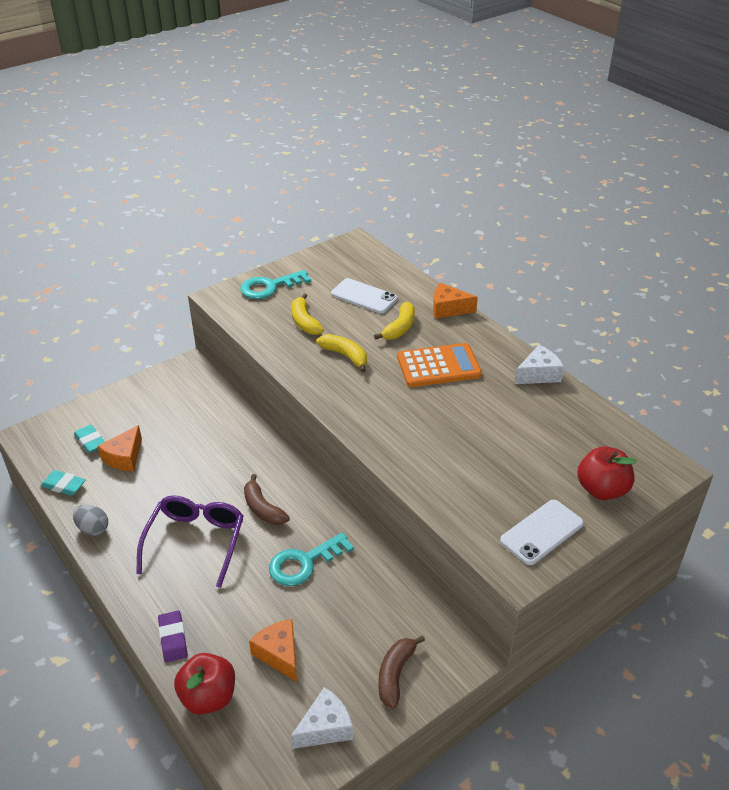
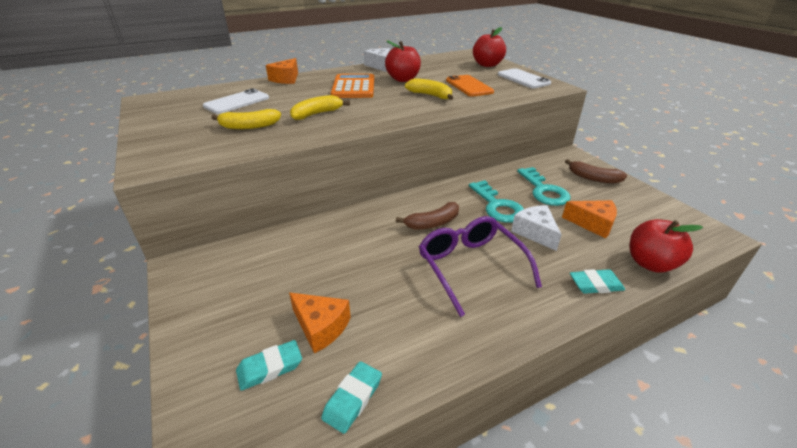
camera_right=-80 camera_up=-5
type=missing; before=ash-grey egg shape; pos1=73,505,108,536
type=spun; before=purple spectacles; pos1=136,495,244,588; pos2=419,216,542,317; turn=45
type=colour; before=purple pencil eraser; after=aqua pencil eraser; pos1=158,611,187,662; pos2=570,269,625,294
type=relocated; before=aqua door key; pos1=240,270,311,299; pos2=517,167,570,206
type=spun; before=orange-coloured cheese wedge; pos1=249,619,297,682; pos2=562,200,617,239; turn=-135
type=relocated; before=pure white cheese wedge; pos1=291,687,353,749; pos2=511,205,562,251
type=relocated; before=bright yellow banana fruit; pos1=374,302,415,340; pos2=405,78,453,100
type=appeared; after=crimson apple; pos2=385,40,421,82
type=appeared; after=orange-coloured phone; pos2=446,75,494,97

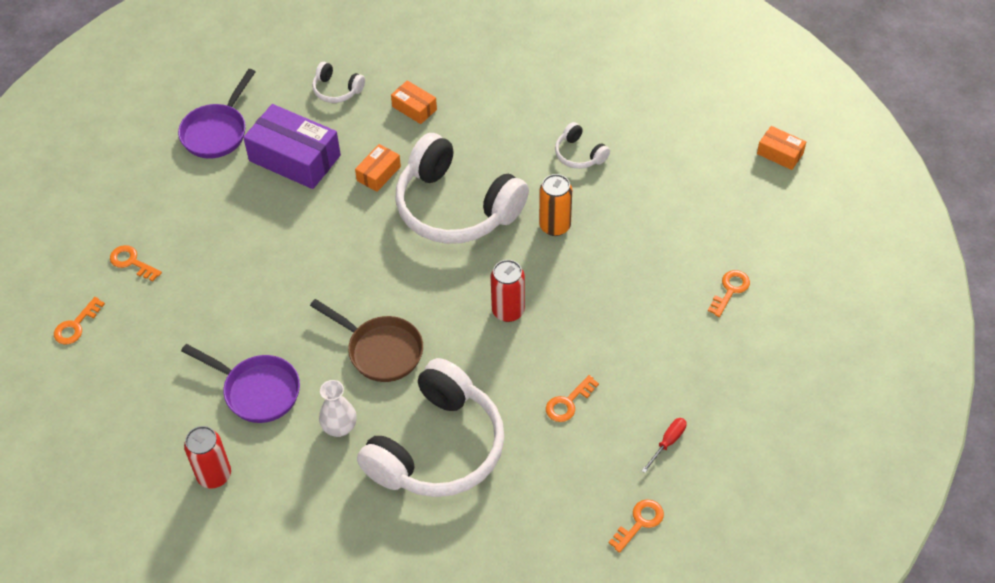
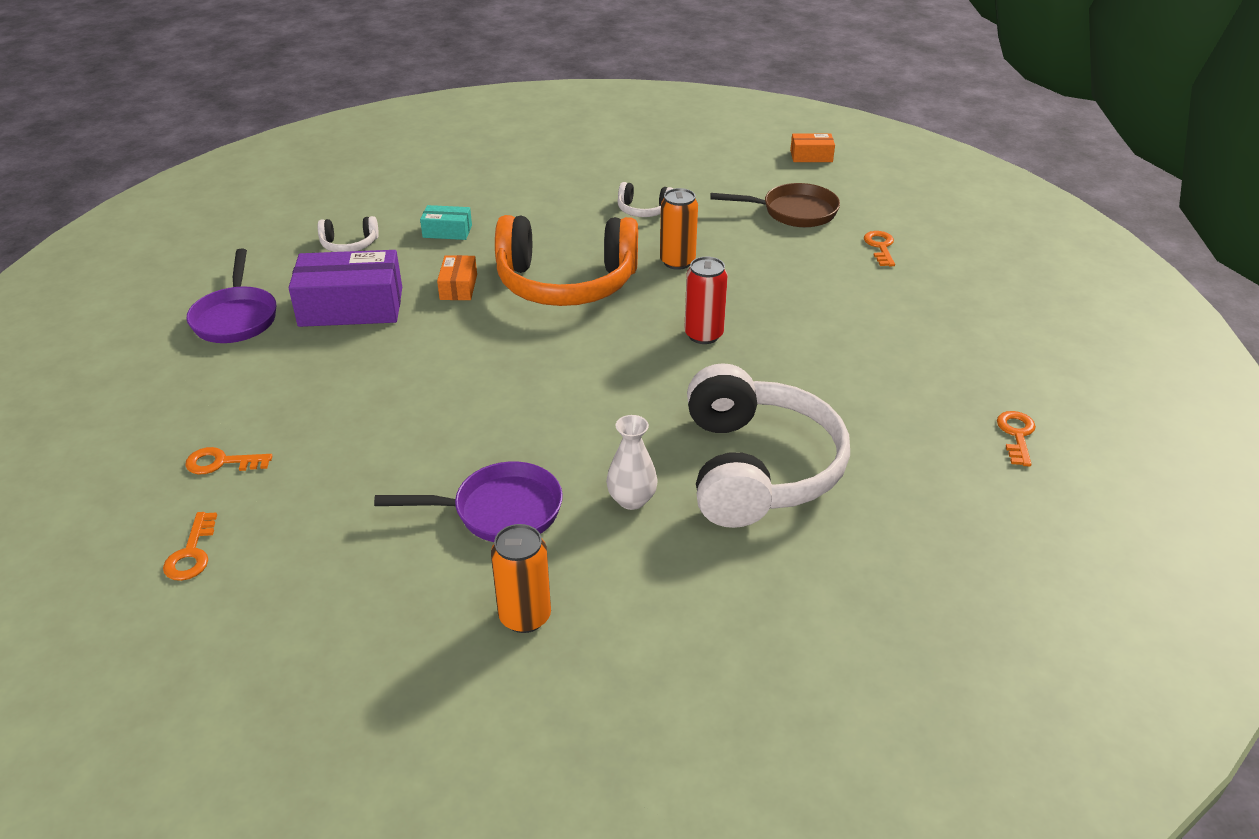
camera_right=-35 camera_up=-15
type=colour; before=crimson tin; after=orange-coloured tin; pos1=184,426,231,488; pos2=491,524,551,633
type=relocated; before=brown pan; pos1=310,299,423,382; pos2=710,183,840,227
type=colour; before=orange-coloured package; after=aqua package; pos1=391,80,437,124; pos2=420,205,472,240
type=colour; before=pure white headset; after=orange-coloured headset; pos1=396,133,529,244; pos2=495,215,638,306
type=missing; before=orange-coloured door key; pos1=546,375,599,422
type=missing; before=crimson flat screwdriver; pos1=641,418,687,473

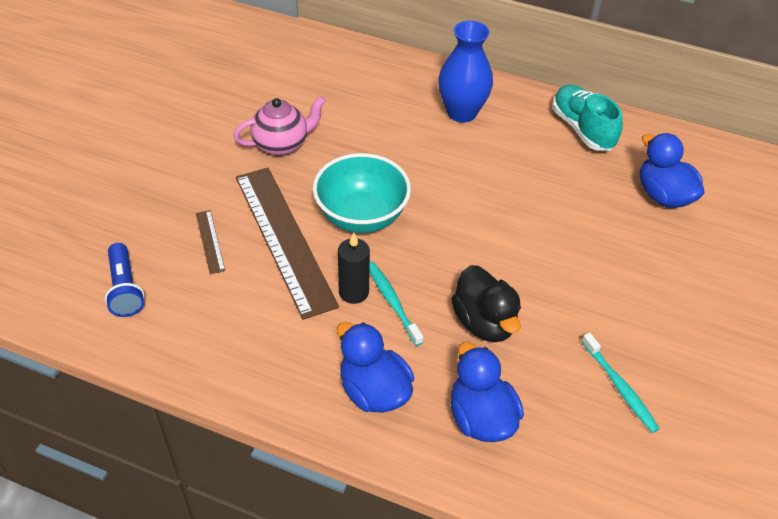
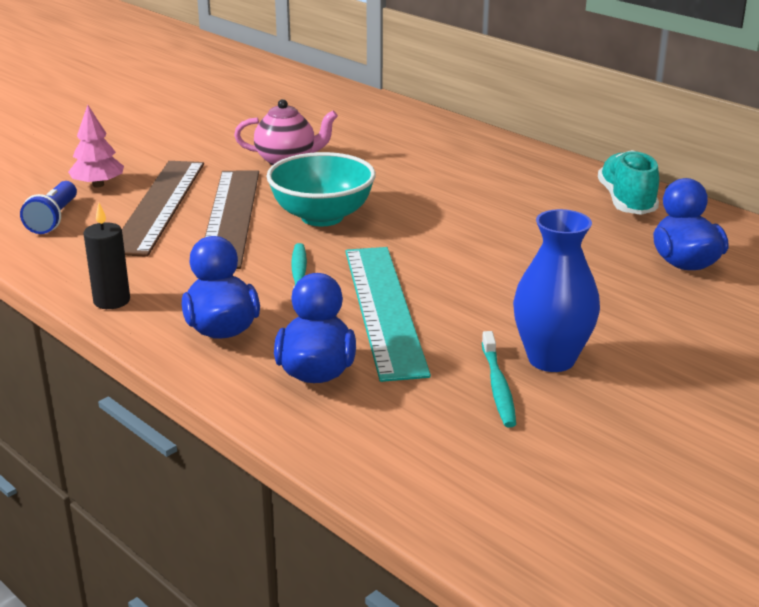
camera_right=25 camera_up=-20
type=size; before=brown ruler; pos1=196,210,225,274; pos2=122,161,204,257; scale=2.43
type=relocated; before=ebony wax candle; pos1=338,232,370,304; pos2=83,203,130,309
type=relocated; before=royal blue tall vase; pos1=438,21,493,123; pos2=513,209,600,372
type=exchanged; before=ebony duck; after=aqua ruler; pos1=451,265,521,342; pos2=345,247,431,382
type=appeared; after=rosy toy tree; pos2=68,105,124,188

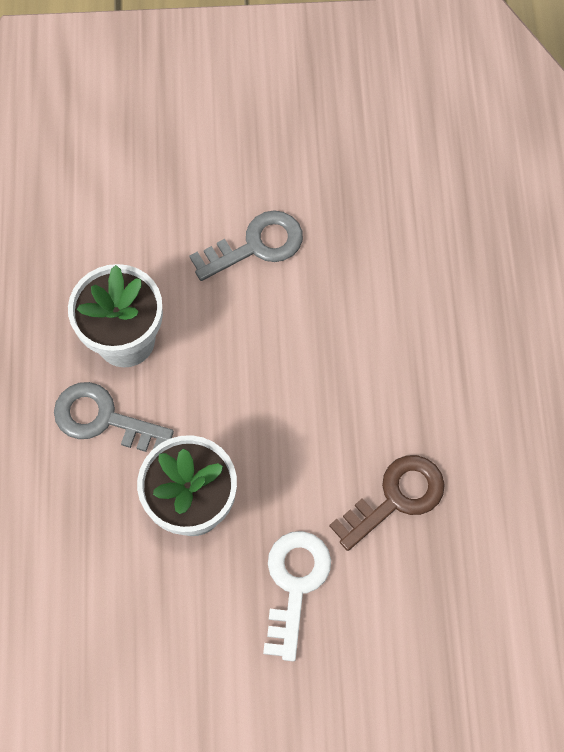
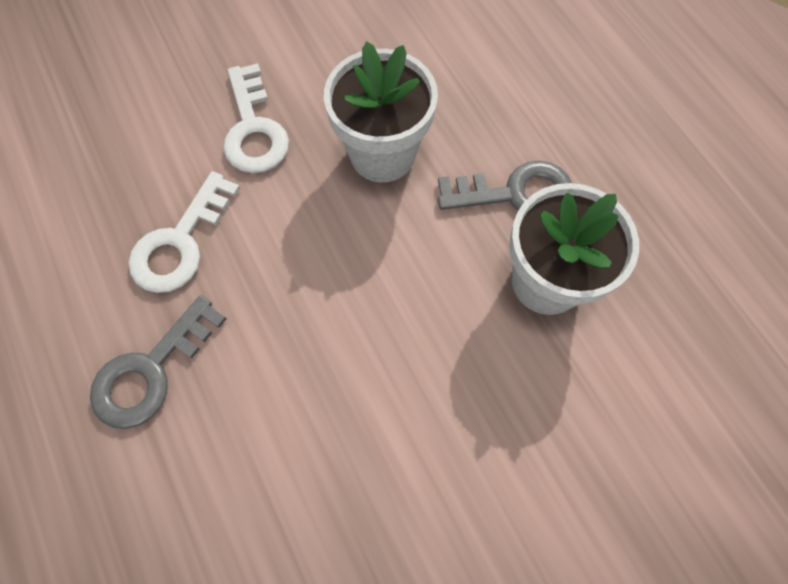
camera_right=155 camera_up=0
type=relocated; before=ash-grey door key; pos1=189,210,303,281; pos2=90,295,226,429
type=colour; before=brown door key; after=pure white door key; pos1=329,455,445,551; pos2=128,171,240,293

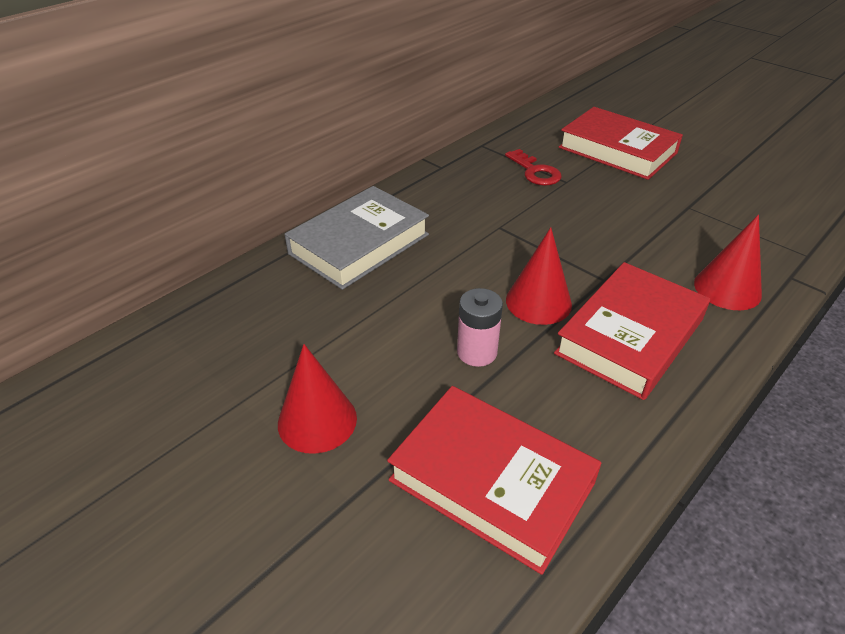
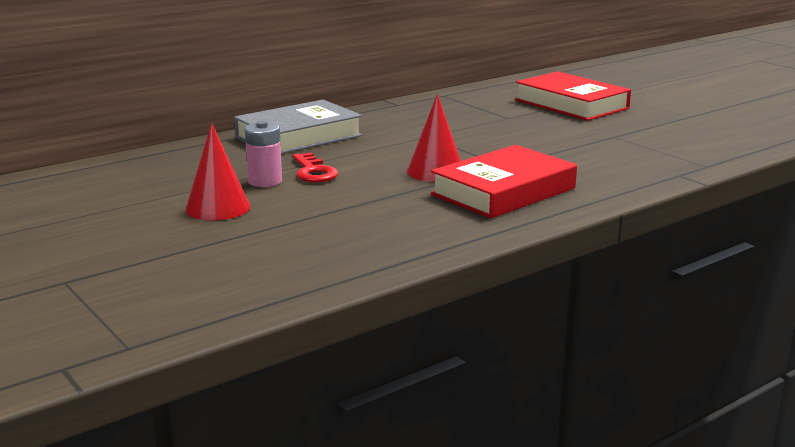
camera_right=10 camera_up=-20
type=missing; before=crimson hardcover; pos1=387,386,601,575
type=relocated; before=rosy power cell; pos1=457,288,503,367; pos2=245,121,282,187
type=relocated; before=crimson door key; pos1=505,149,562,185; pos2=292,153,338,183
type=missing; before=crimson cone; pos1=694,214,762,310

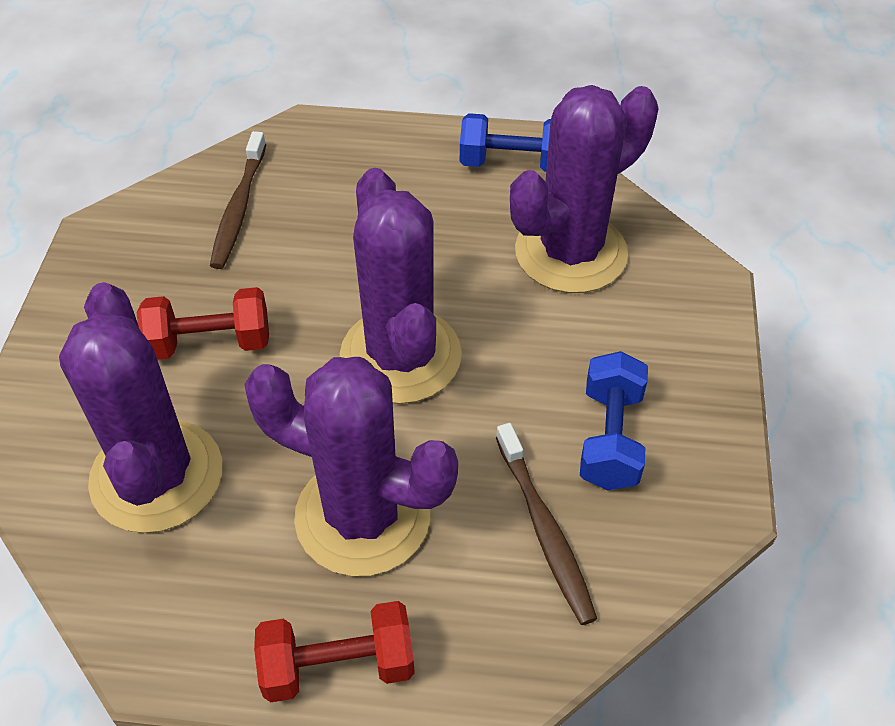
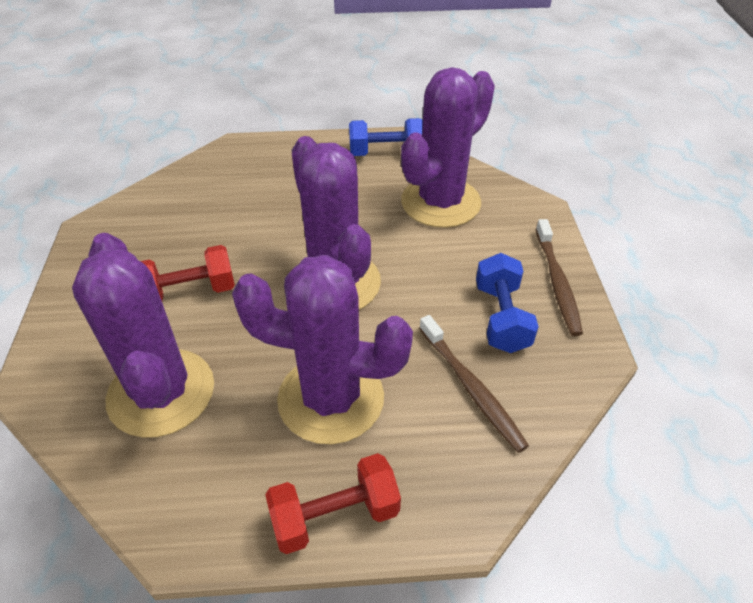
camera_right=-10 camera_up=-5
type=relocated; before=brown toothbrush; pos1=210,131,266,269; pos2=536,219,583,336

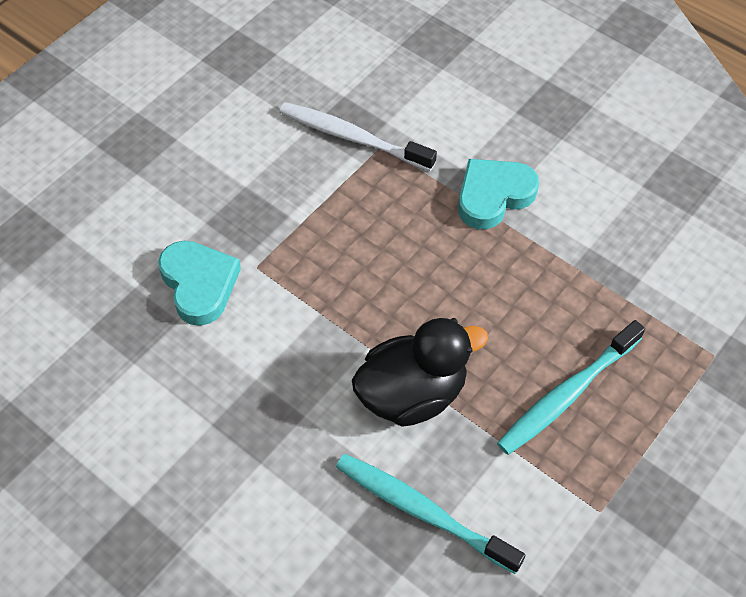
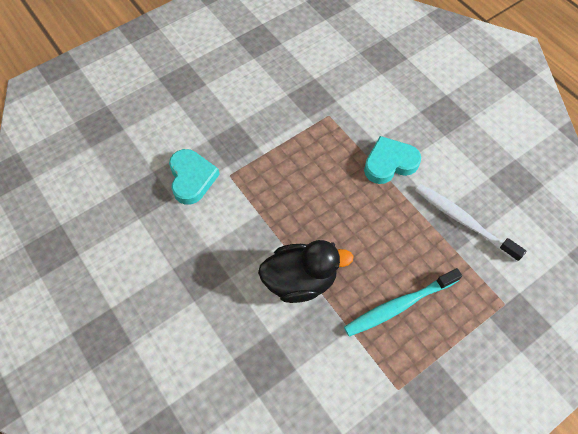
camera_right=15 camera_up=5
type=relocated; before=pure white toothbrush; pos1=279,102,437,171; pos2=415,184,526,262
type=missing; before=aqua toothbrush; pos1=336,454,525,574

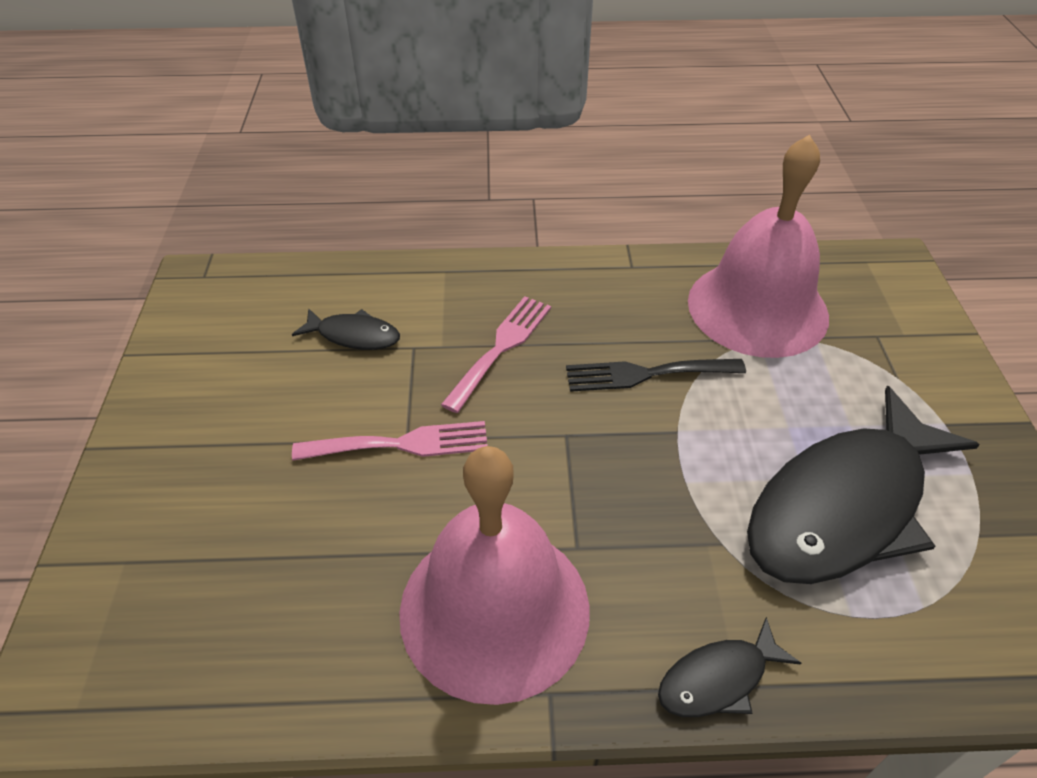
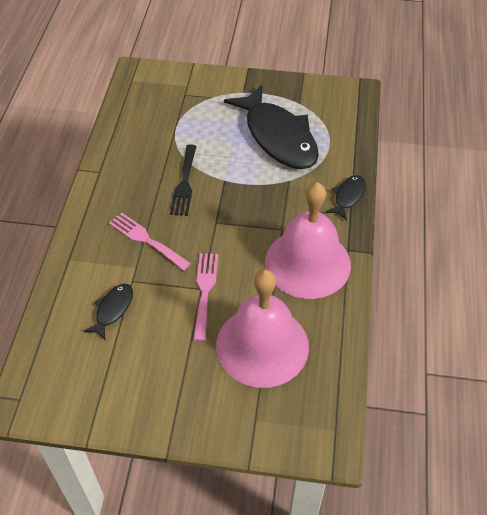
camera_right=-80 camera_up=5
type=spun; before=ebony fish; pos1=658,617,801,717; pos2=326,175,366,220; turn=-135
type=relocated; before=rosy bell; pos1=688,135,829,358; pos2=216,269,309,388

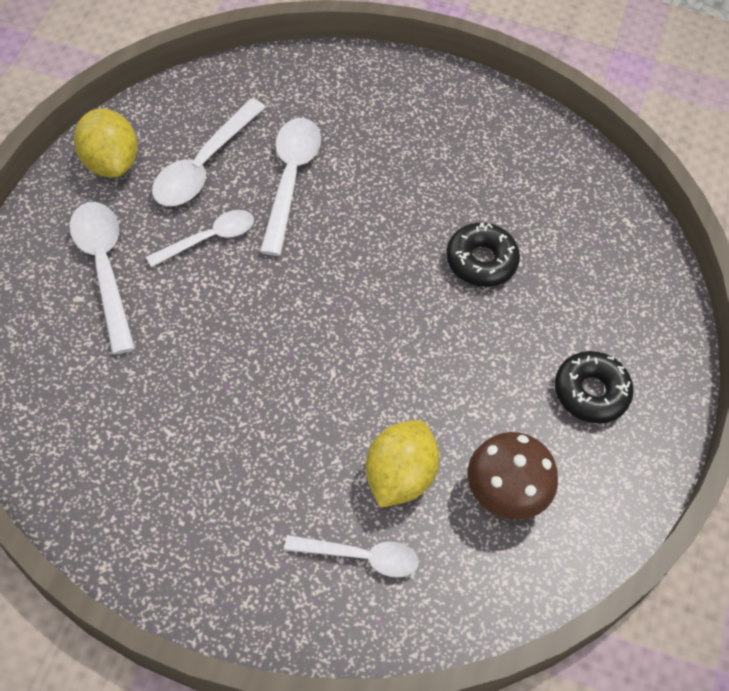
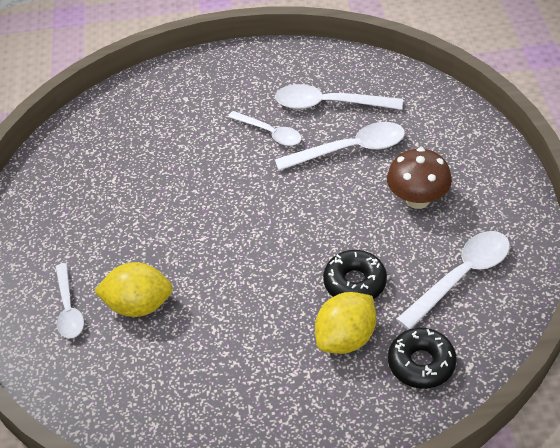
camera_right=75 camera_up=-10
type=relocated; before=pure white teaspoon; pos1=69,202,135,354; pos2=396,231,510,330
type=relocated; before=bright yellow citrus fruit; pos1=74,109,138,177; pos2=315,292,376,354
type=relocated; before=brown fungus; pos1=468,432,558,520; pos2=387,148,452,209
type=relocated; before=ebony donut; pos1=555,351,634,423; pos2=388,328,456,389

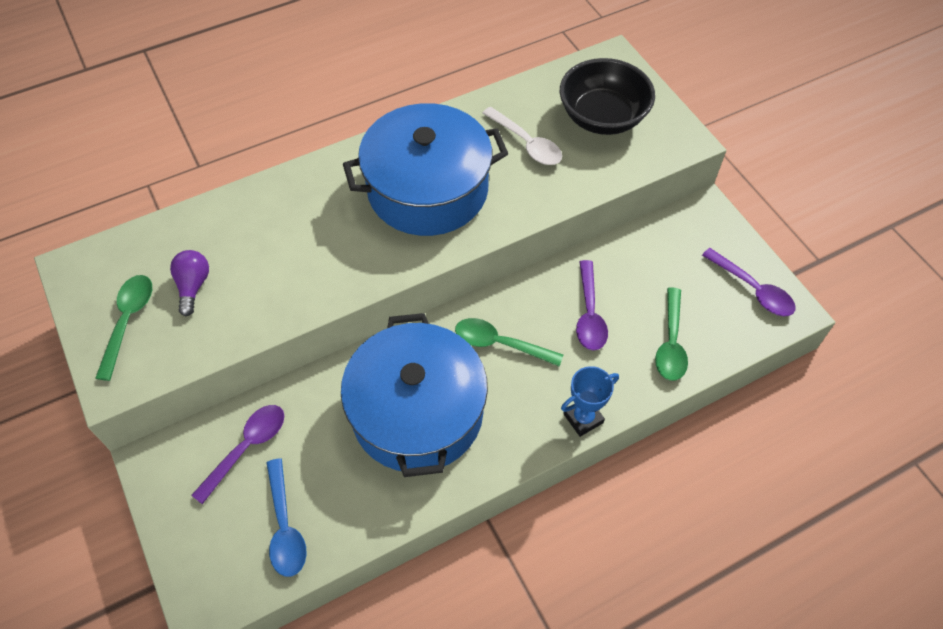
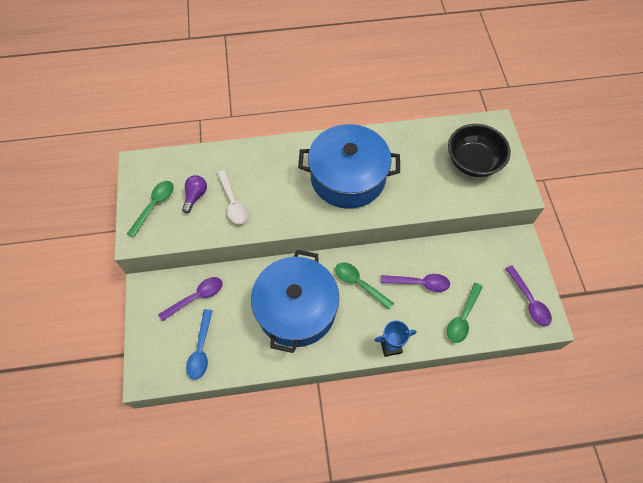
camera_right=20 camera_up=5
type=relocated; before=pure white teaspoon; pos1=482,107,562,165; pos2=217,170,248,224
type=spun; before=purple teaspoon; pos1=576,260,608,351; pos2=381,274,450,292; turn=-105

